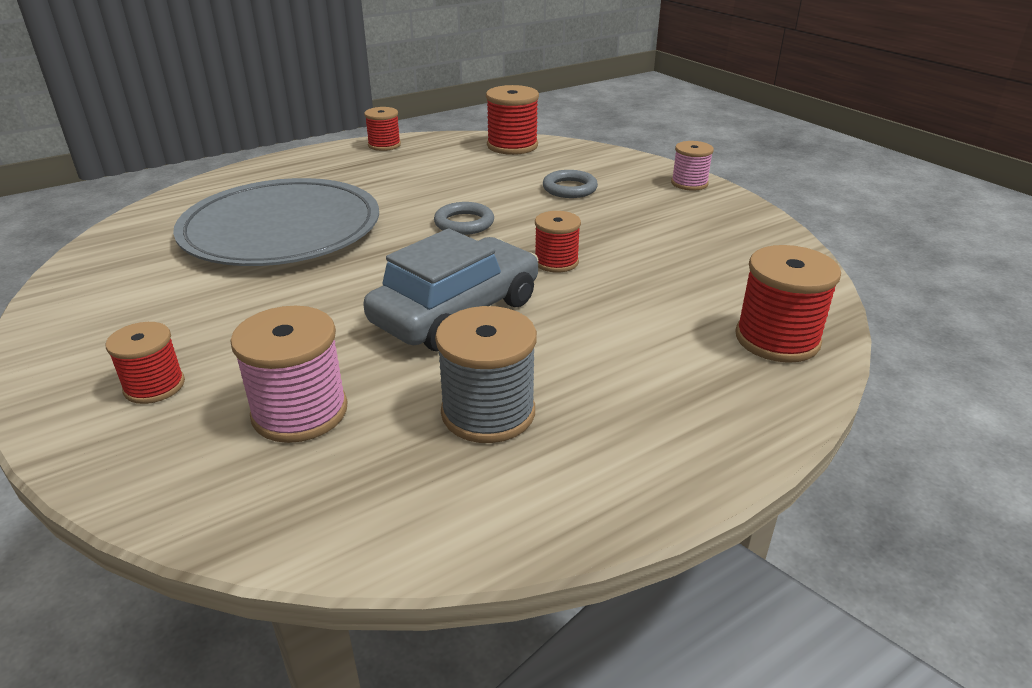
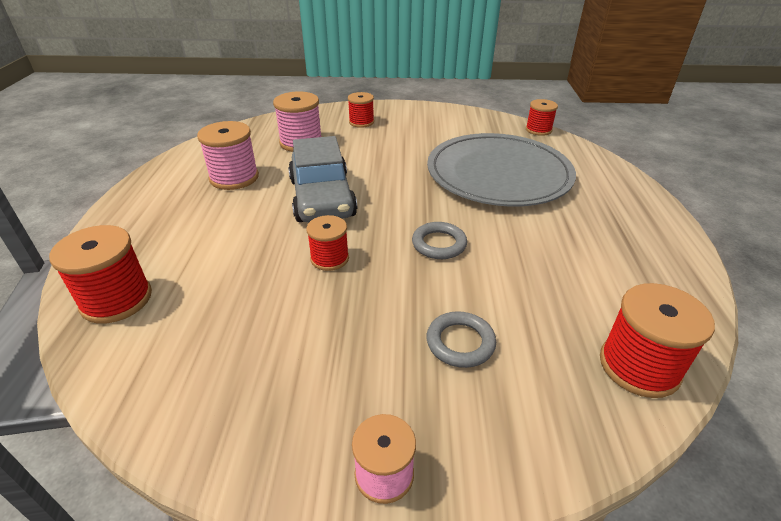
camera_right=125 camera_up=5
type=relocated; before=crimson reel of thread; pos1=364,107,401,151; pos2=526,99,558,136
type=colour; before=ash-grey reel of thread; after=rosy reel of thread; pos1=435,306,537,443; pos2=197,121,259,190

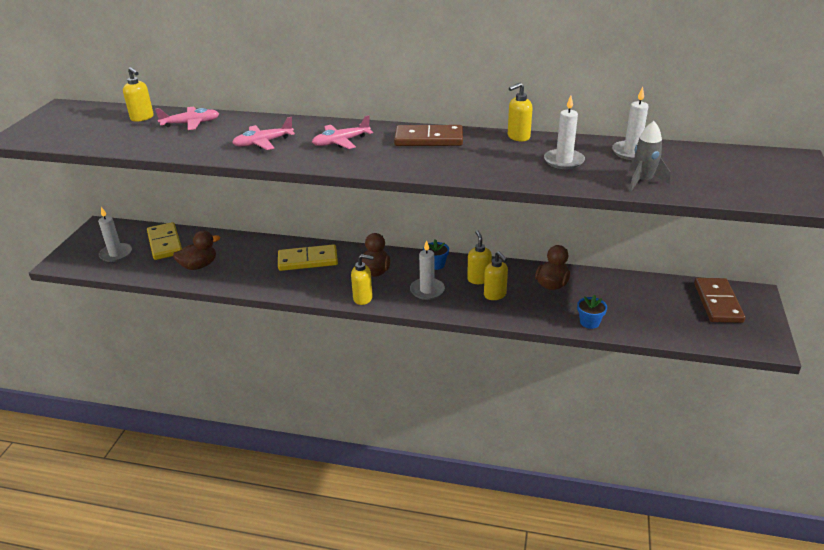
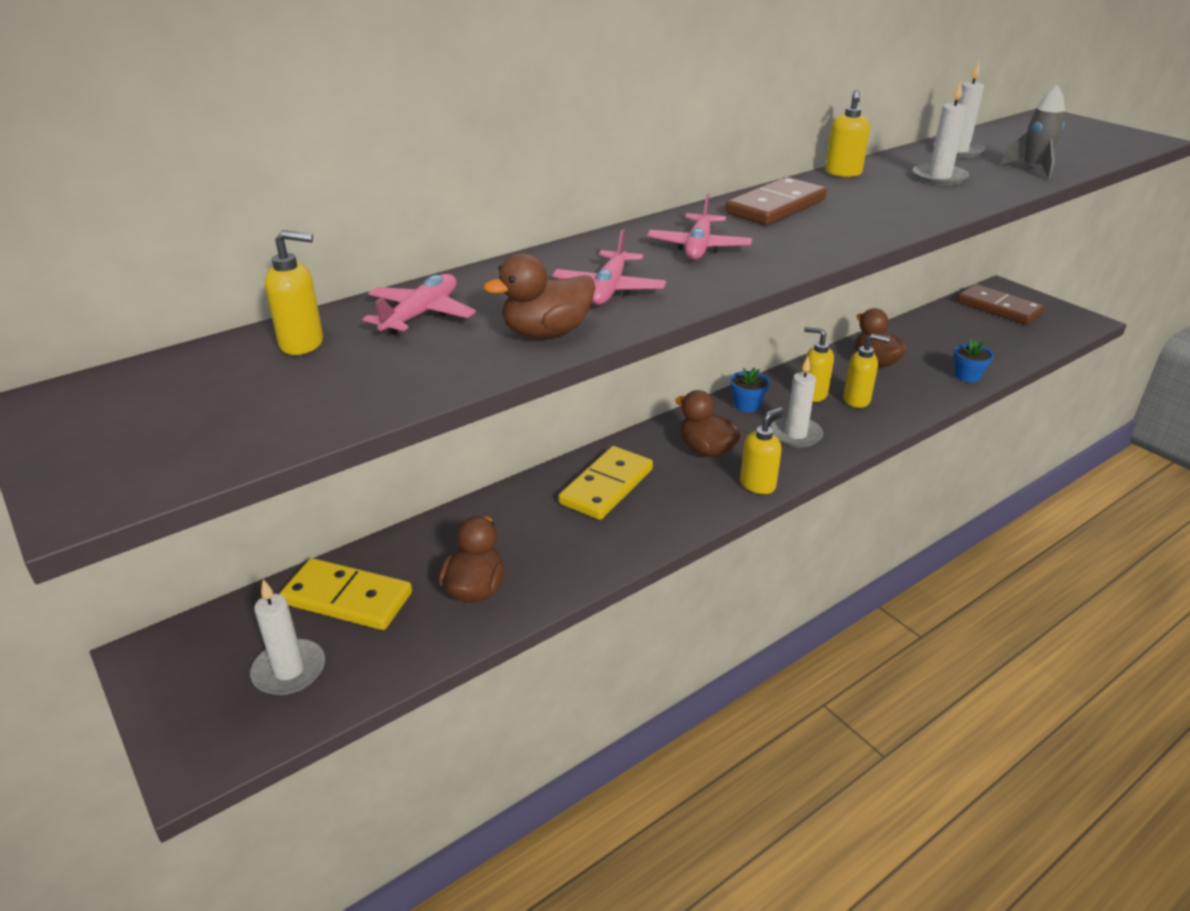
camera_right=-50 camera_up=0
type=appeared; after=brown duck; pos2=484,253,595,338

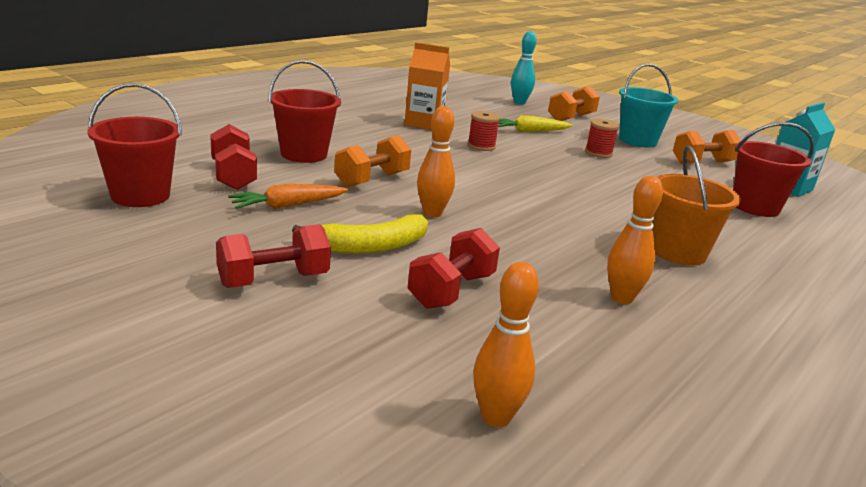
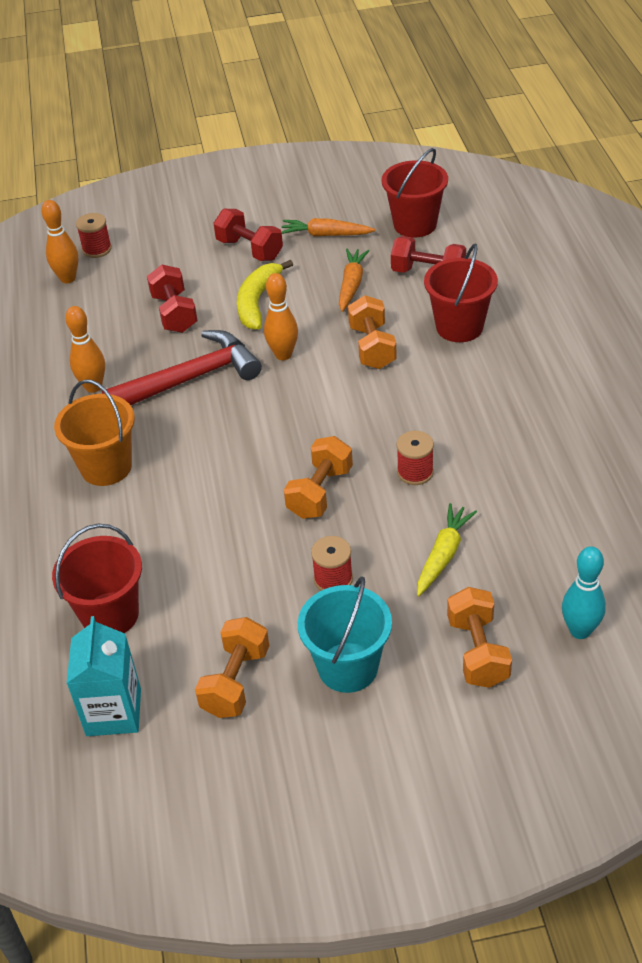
camera_right=135 camera_up=20
type=spun; before=crimson free weight; pos1=216,224,331,288; pos2=213,209,283,261; turn=-60
type=missing; before=orange-coloured milk carton; pos1=404,42,450,130
type=appeared; after=crimson reel of thread; pos2=76,213,112,258
type=appeared; after=crimson hammer; pos2=102,330,262,405
type=appeared; after=orange-coloured toy carrot; pos2=281,218,376,236
type=appeared; after=orange-coloured free weight; pos2=284,436,353,519

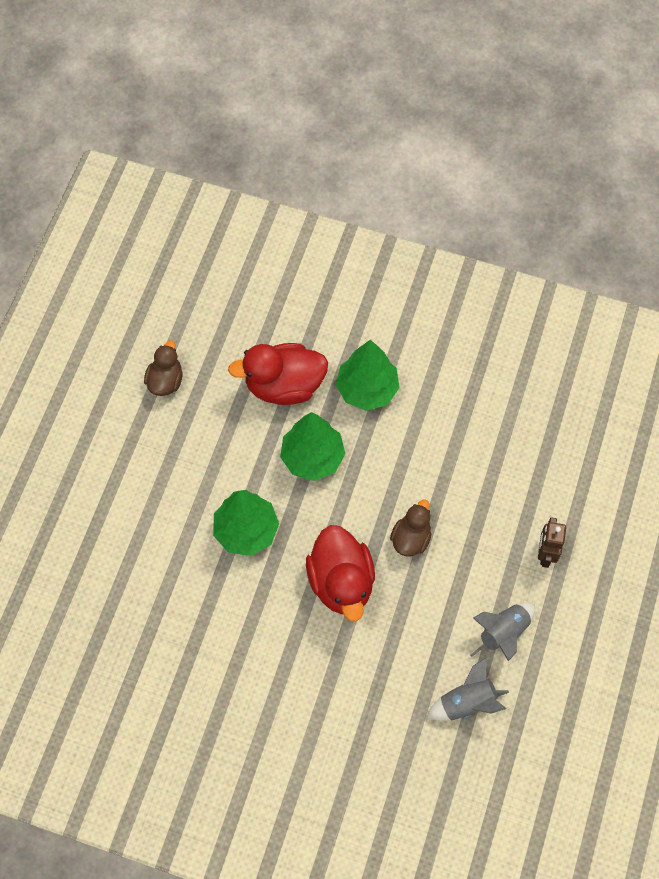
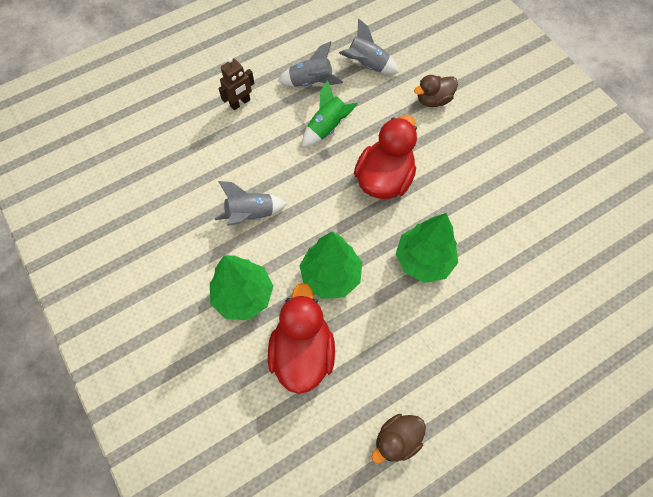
camera_right=-140 camera_up=0
type=spun; before=crimson duck; pos1=228,343,328,405; pos2=268,283,335,394; turn=-120
type=relocated; before=brown duck; pos1=390,499,431,557; pos2=414,75,458,107
type=appeared; after=ash-grey toy rocket; pos2=215,181,287,226
type=appeared; after=emerald toy rocket; pos2=302,80,358,147

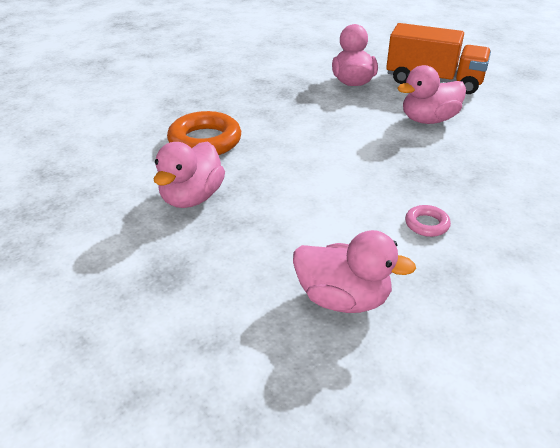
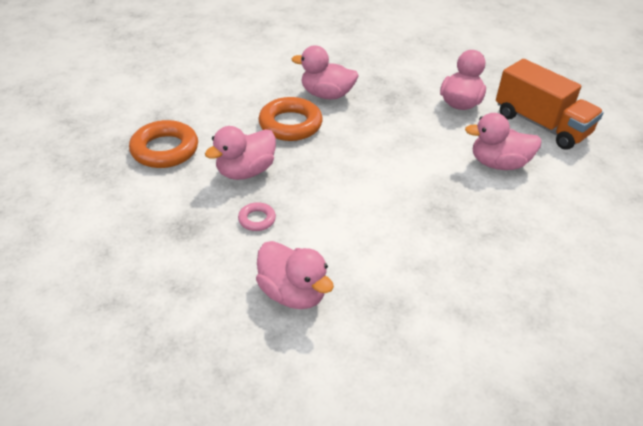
camera_right=25 camera_up=5
type=relocated; before=rosy ring; pos1=405,205,451,237; pos2=238,202,276,231
type=appeared; after=orange-coloured ring; pos2=129,120,198,168
type=appeared; after=rosy duck; pos2=291,45,359,99

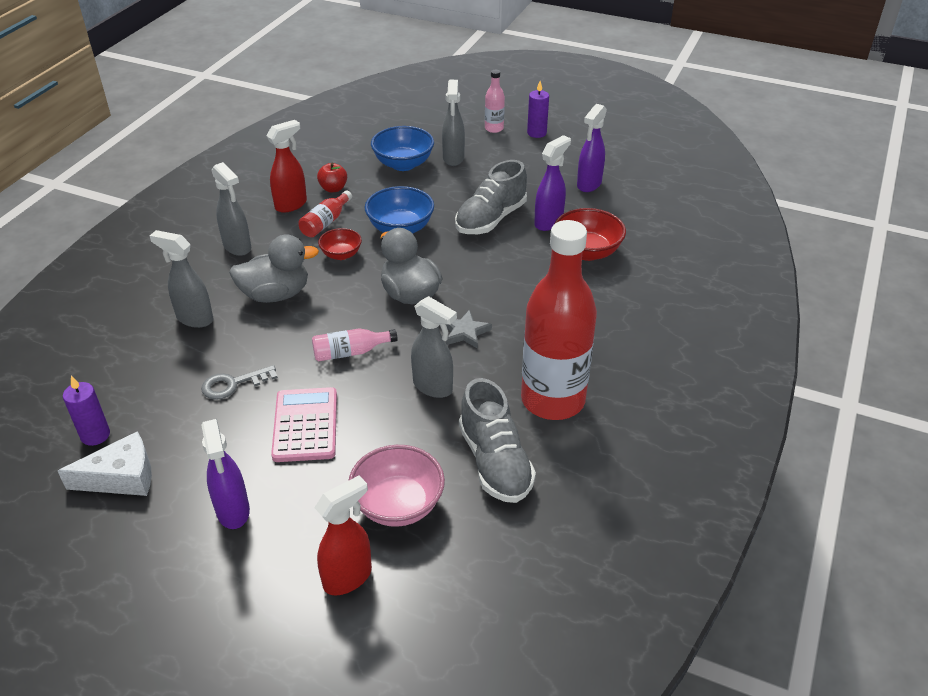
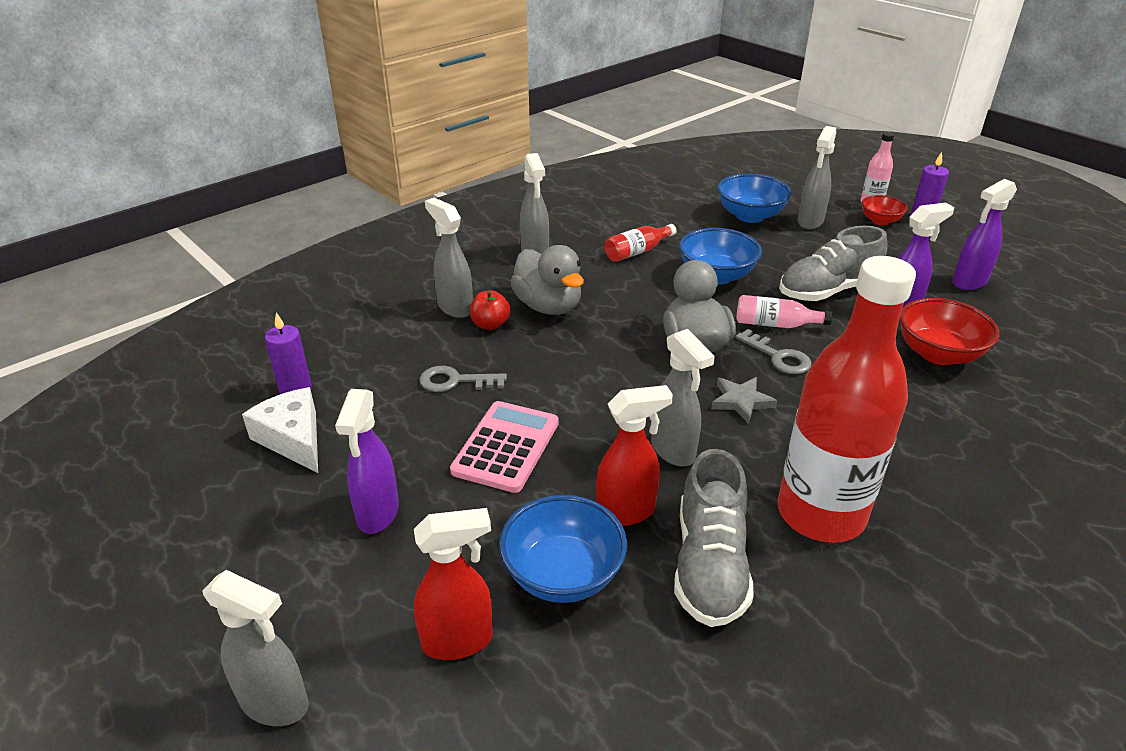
camera_right=25 camera_up=-5
type=spun; before=pure white cheese wedge; pos1=58,431,152,496; pos2=242,387,318,473; turn=-135
type=spun; before=ash-grey duck; pos1=229,234,319,303; pos2=510,245,584,315; turn=45
type=relocated; before=crimson spray bottle; pos1=266,120,307,213; pos2=596,385,673,526
type=relocated; before=rosy bottle; pos1=312,329,398,361; pos2=736,295,833,328
type=relocated; before=crimson apple; pos1=317,163,347,192; pos2=470,290,511,330
type=relocated; before=crimson deep dish; pos1=318,228,362,260; pos2=862,195,908,225
type=colour; before=rosy deep dish; after=royal blue deep dish; pos1=349,445,445,527; pos2=499,495,627,603
type=appeared; after=ash-grey spray bottle; pos2=203,570,309,726
type=appeared; after=ash-grey door key; pos2=736,329,811,374

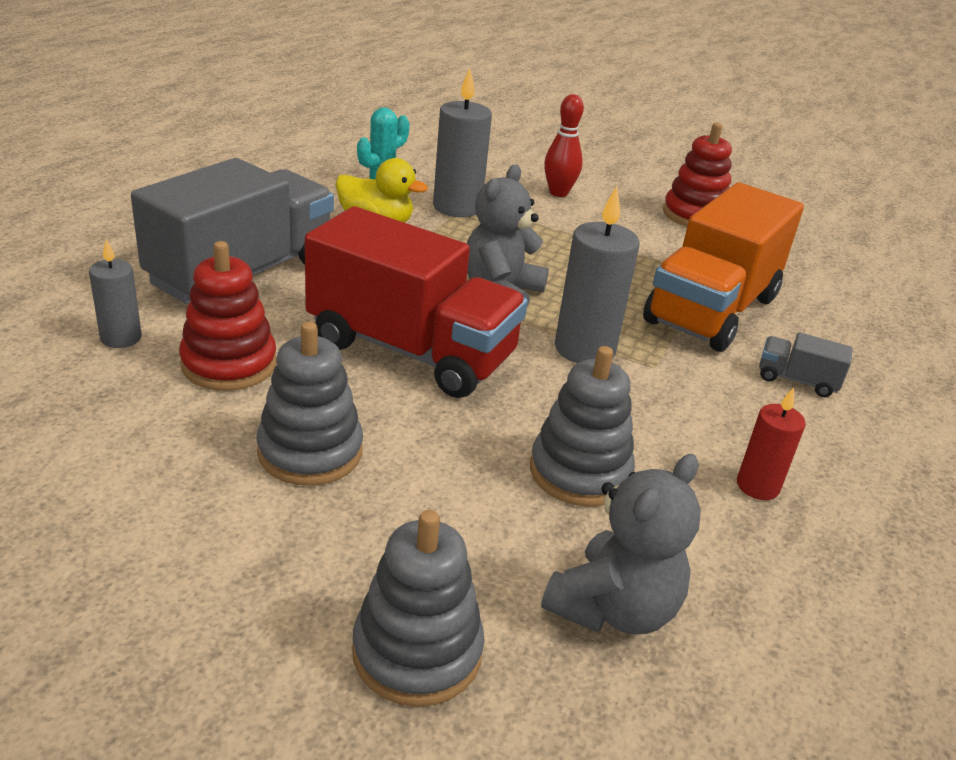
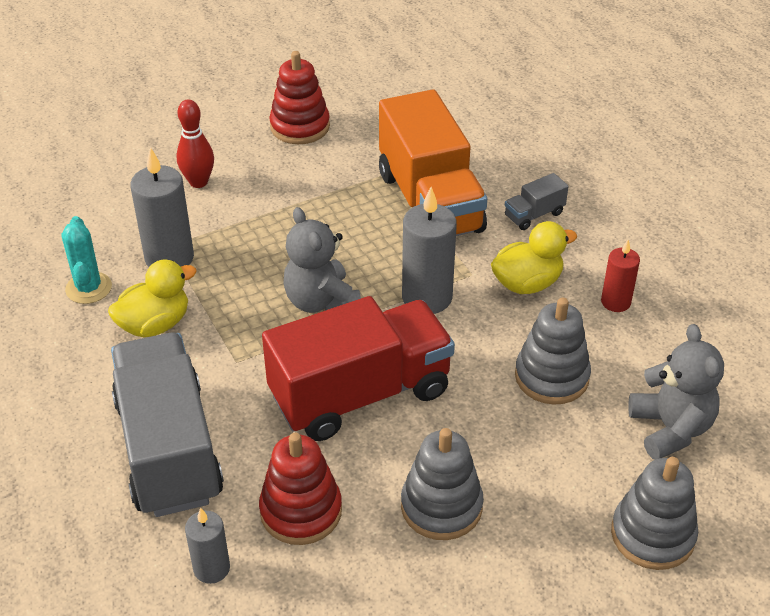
camera_right=-50 camera_up=10
type=appeared; after=bright yellow duck; pos2=491,221,577,294

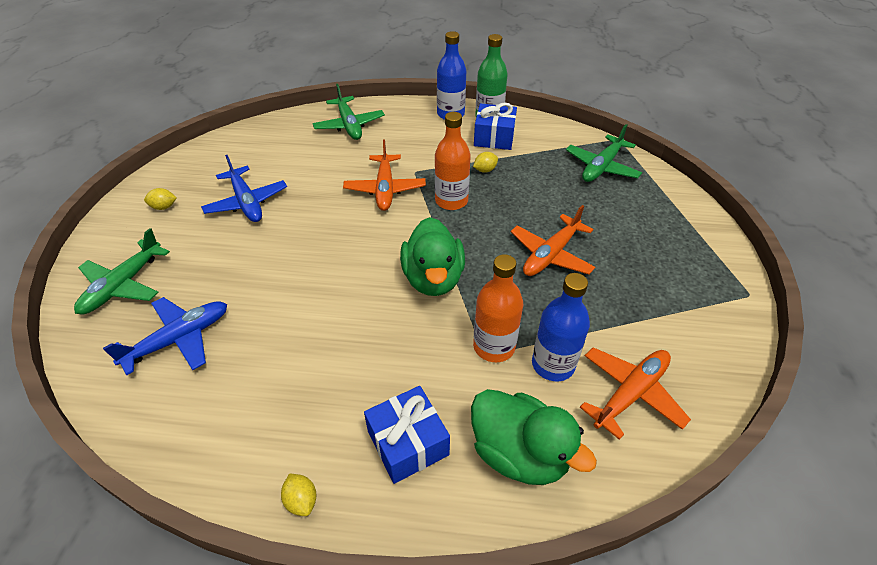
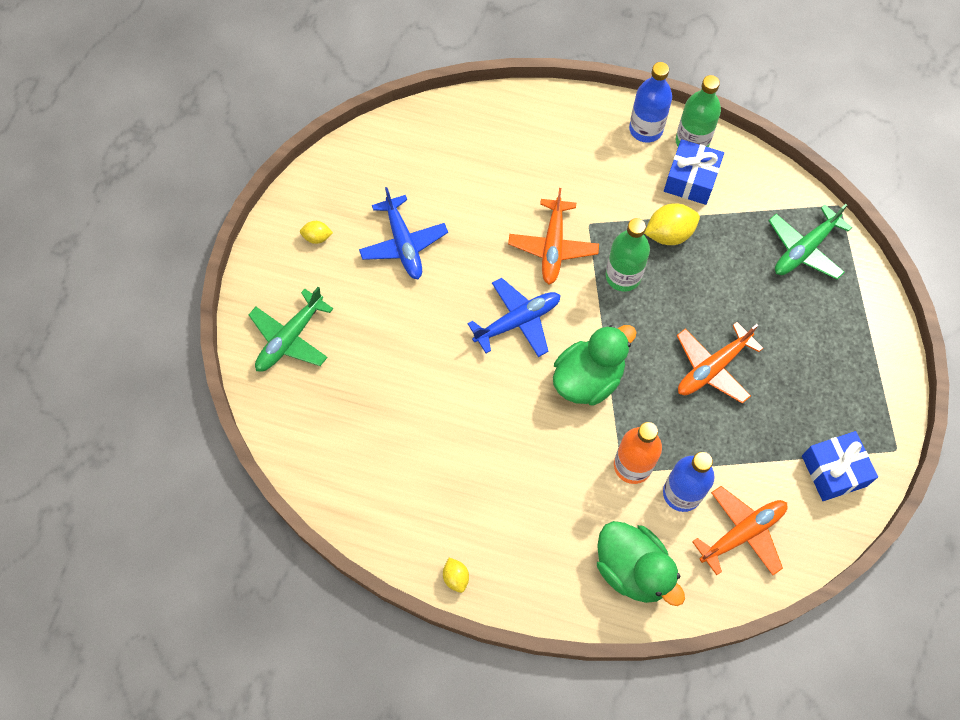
camera_right=10 camera_up=20
type=relocated; before=royal blue plane; pos1=103,297,227,375; pos2=467,278,560,357
type=missing; before=emerald plane; pos1=312,84,385,140
type=relocated; before=royal blue wrapped gift; pos1=364,386,450,484; pos2=802,431,878,501
type=spun; before=emerald duck; pos1=400,217,465,296; pos2=553,325,636,406; turn=-135
type=colour; before=orange-coloured bottle; after=emerald bottle; pos1=435,112,471,210; pos2=606,218,650,292
type=size; before=bright yellow citrus fruit; pos1=473,152,498,173; pos2=644,203,700,245; scale=1.79

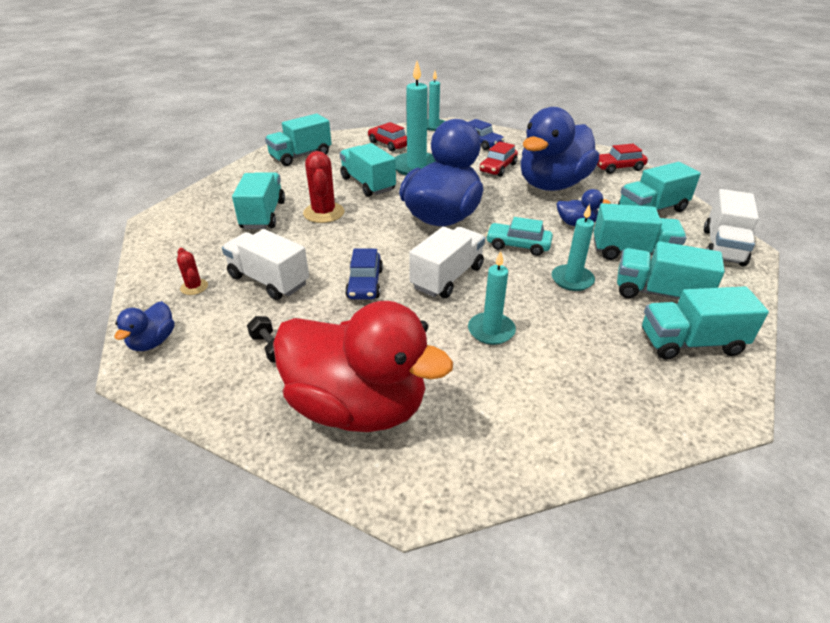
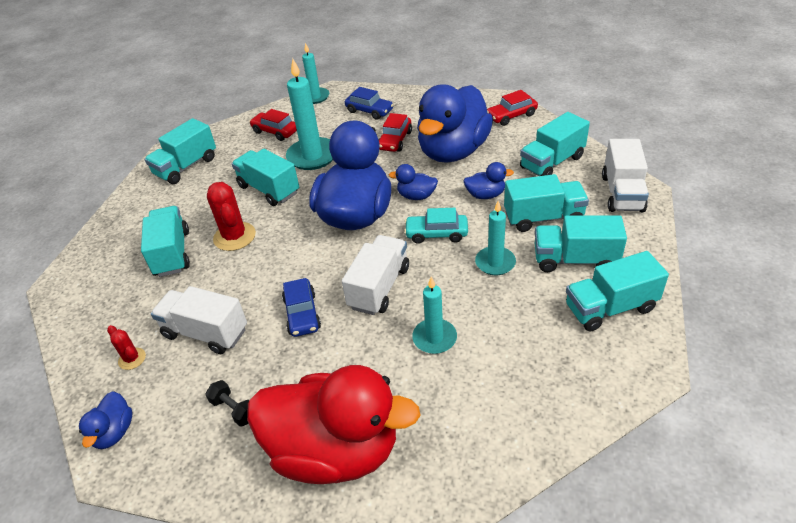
camera_right=-10 camera_up=5
type=appeared; after=royal blue duck; pos2=389,164,438,200

